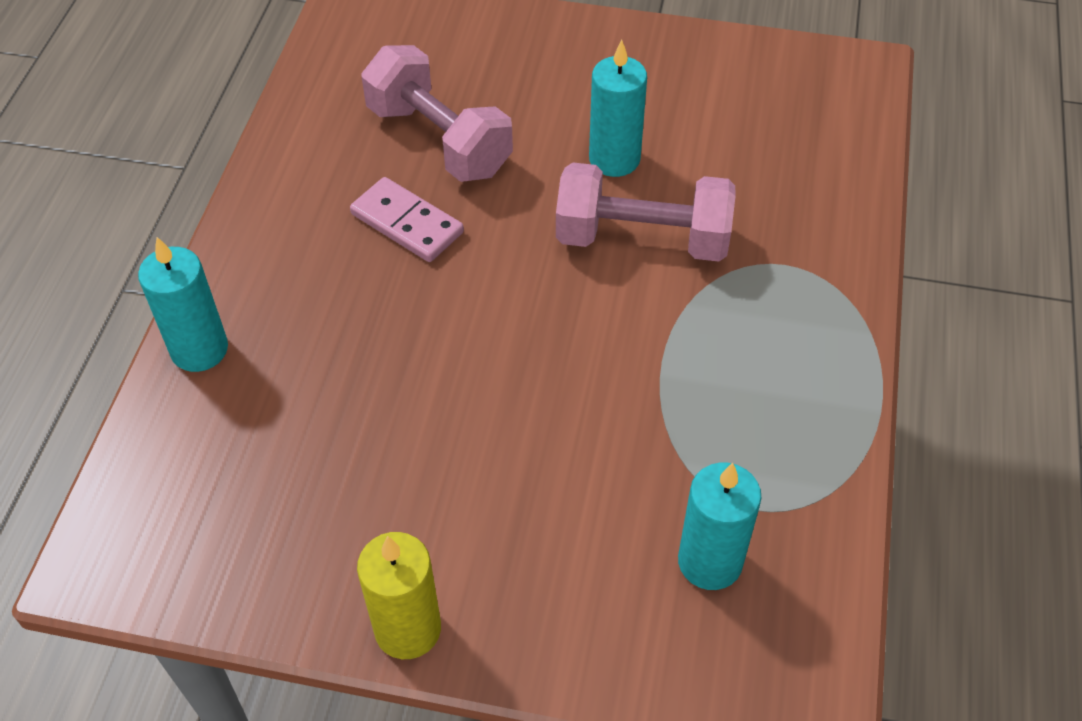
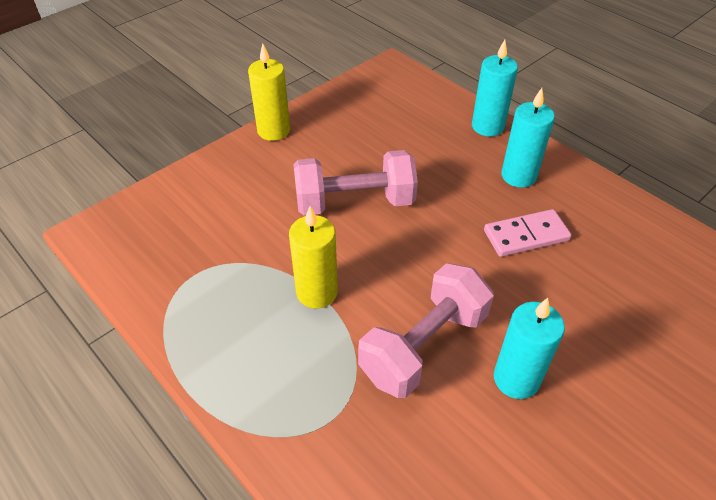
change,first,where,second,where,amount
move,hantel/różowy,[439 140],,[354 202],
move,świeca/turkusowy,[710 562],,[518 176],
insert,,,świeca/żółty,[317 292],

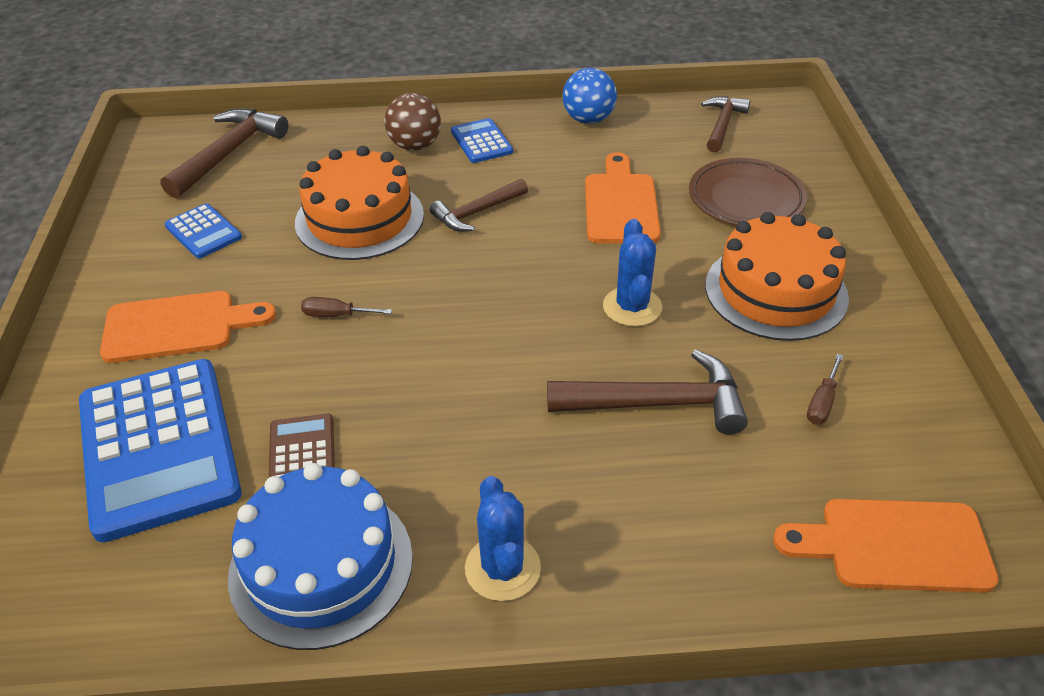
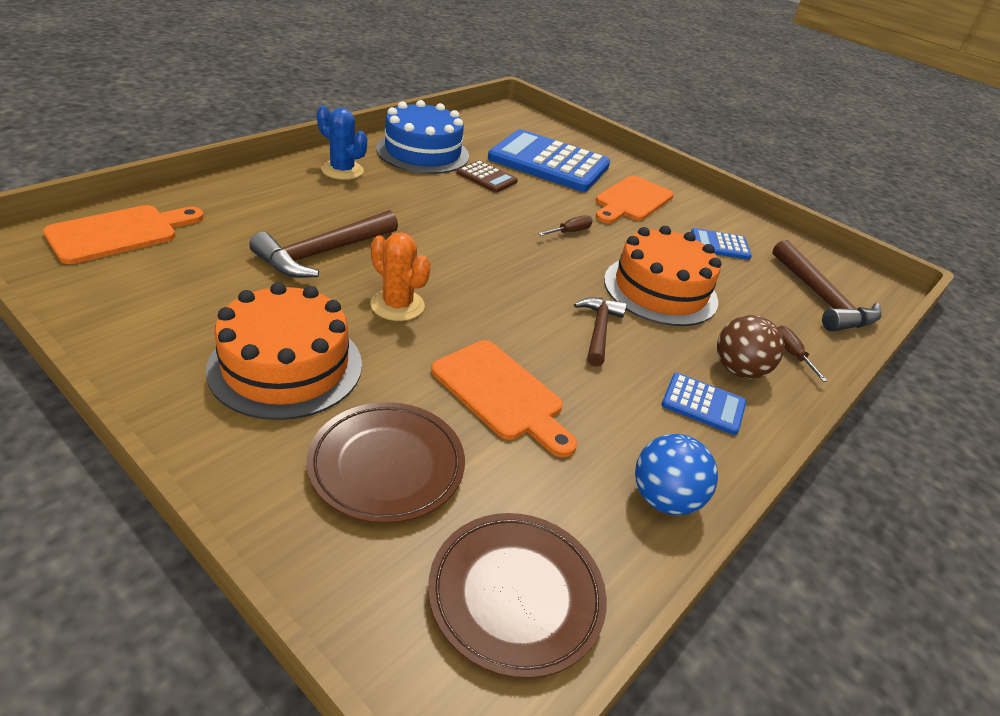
change,first,where,second,where,amount
replace,młotek/brązowy,[722 125],talerz/brązowy,[515 595],
recolor,kaktus/niebieski,[632 307],kaktus/pomarańczowy,[397 305],
move,śrubokręt/brązowy,[822 402],,[791 354],

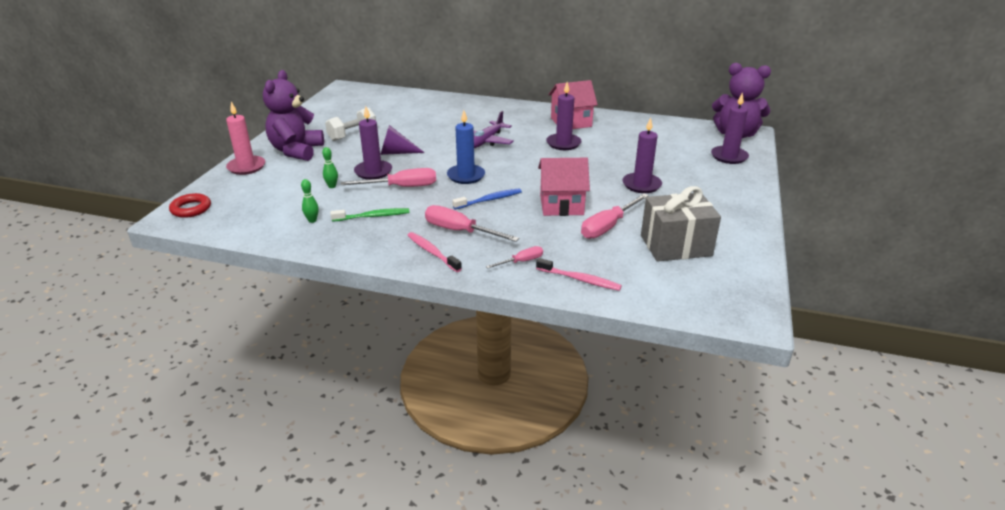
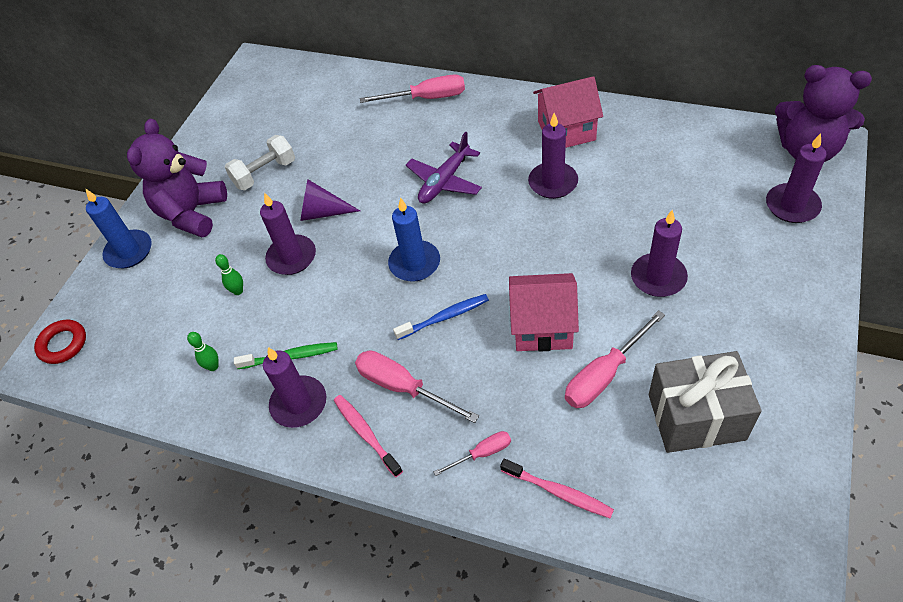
change,first,where,second,where,amount
recolor,świeca/różowy,[246 167],świeca/niebieski,[129 251],
move,śrubokręt/różowy,[402 187],,[427 98],
insert,,,świeca/fioletowy,[299 403],

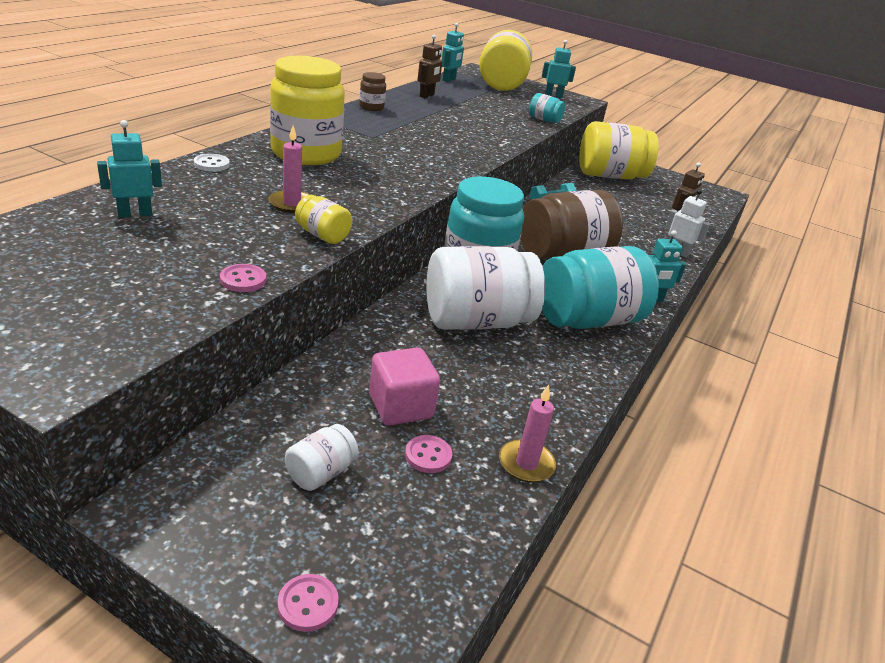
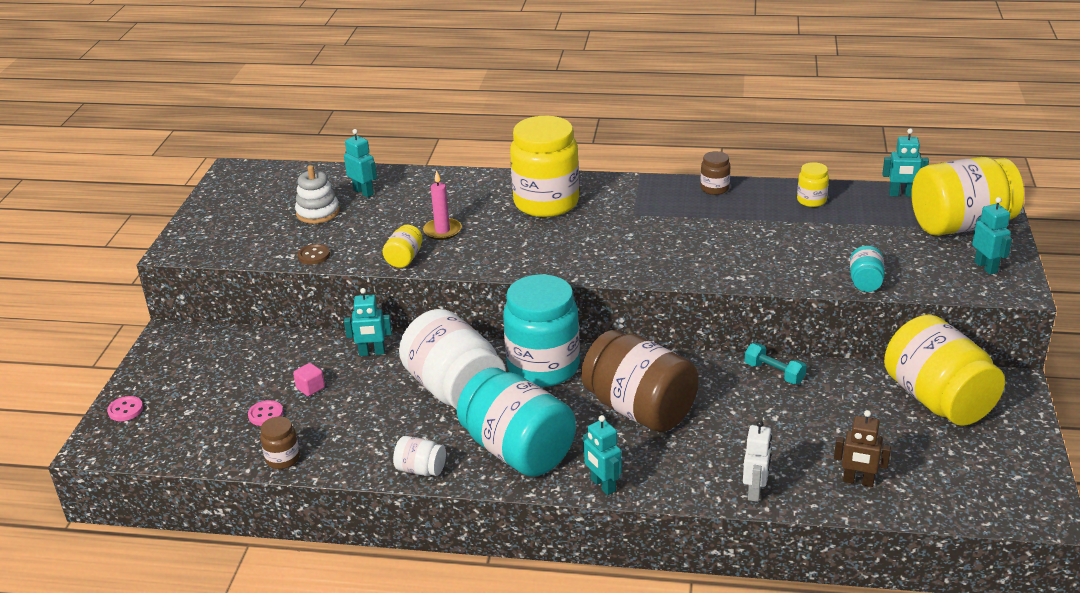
change,first,where,second,where,amount
replace,robot/brązowy,[427 96],słoik/żółty,[811 200],
delete,guzik/biały,[211 164],,,
recolor,guzik/różowy,[243 280],guzik/brązowy,[314 255],
resize,sześcian/różowy,[401 407],,[310 388],x0.53
replace,świeca/różowy,[526 464],słoik/brązowy,[283 459],
move,słoik/biały,[320 473],,[421 469],
insert,,,zabawka nakładanka/biały,[318 213],
insert,,,robot/turkusowy,[372 353],

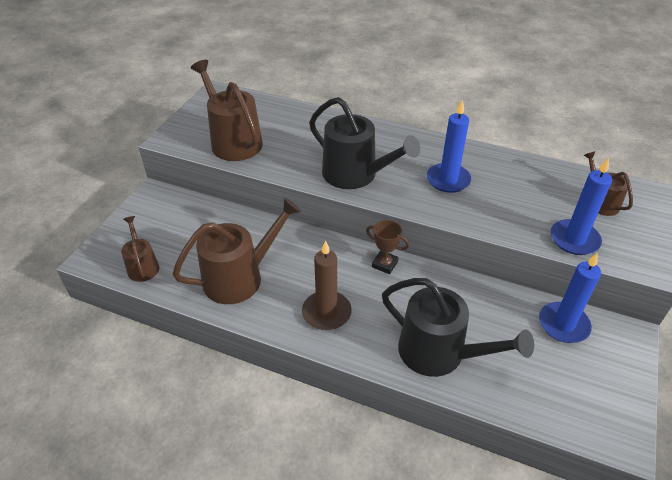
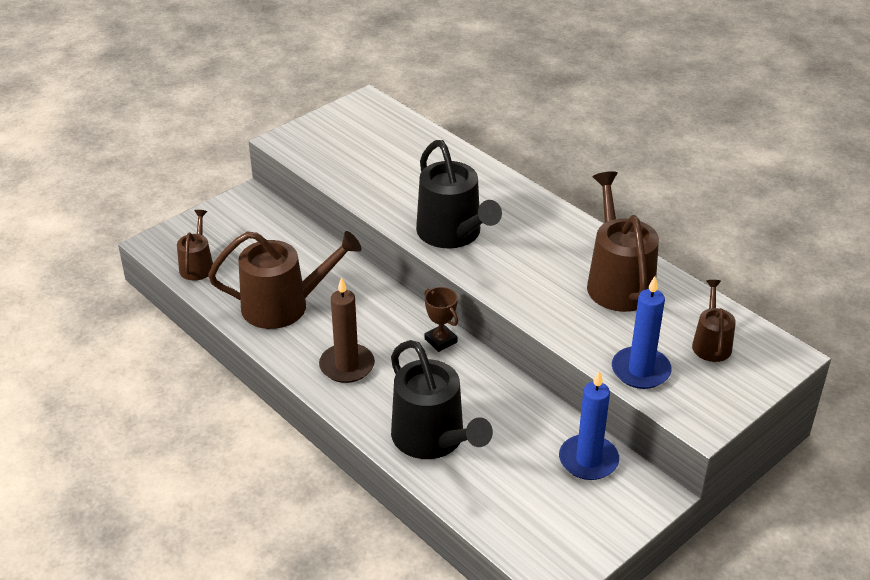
change,first,where,second,where,amount
move,konewka/brązowy,[233 141],,[618 282],
delete,świeca/niebieski,[448 180],,,

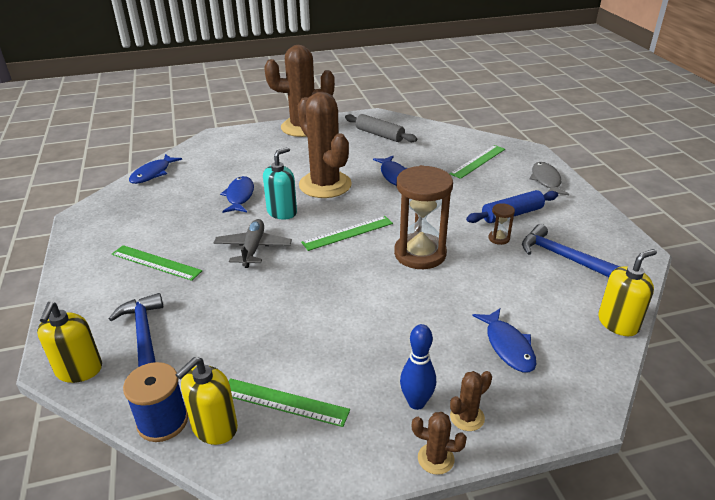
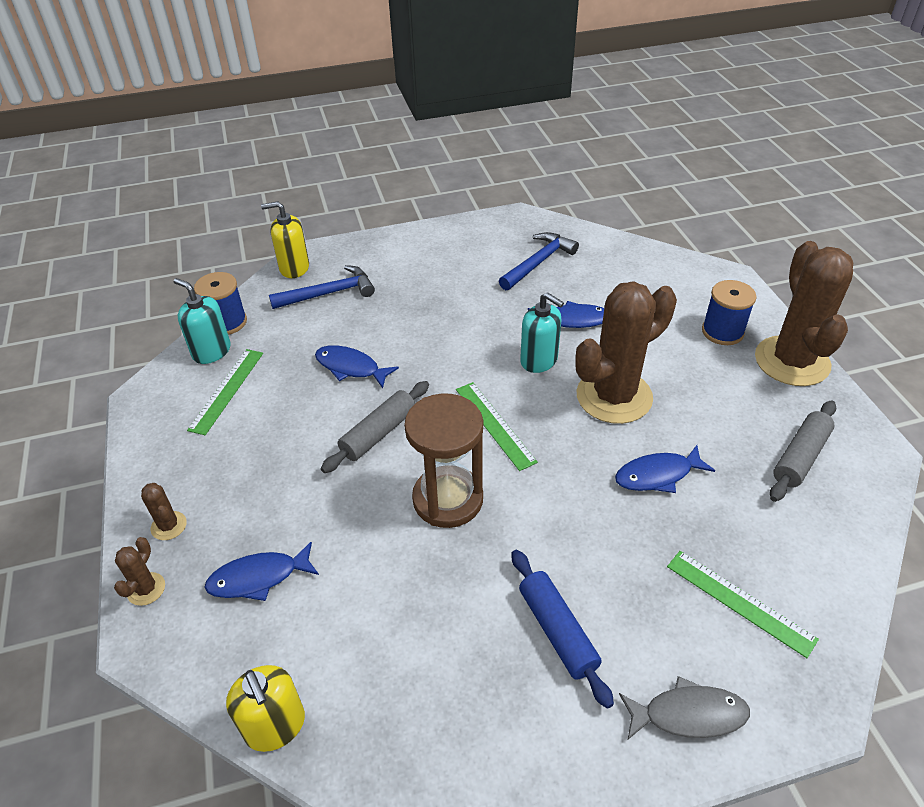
change,first,where,second,where,amount
move,ryba/niebieski,[153 173],,[351 367],
delete,klepsydra/brązowy,[499 238],,,
delete,samolot/szary,[253 249],,,
move,młotek/niebieski,[561 256],,[538 262],
delete,linijka/zielony,[156 262],,,
delete,kręgiel/niebieski,[416 402],,,
recolor,dozownik mydła/żółty,[214 428],dozownik mydła/turkusowy,[211 351],
move,kaktus/brązowy,[435 459],,[146 589],
insert,,,szpulka/niebieski,[722 332],
insert,,,wałek do ciasta/szary,[378 433],

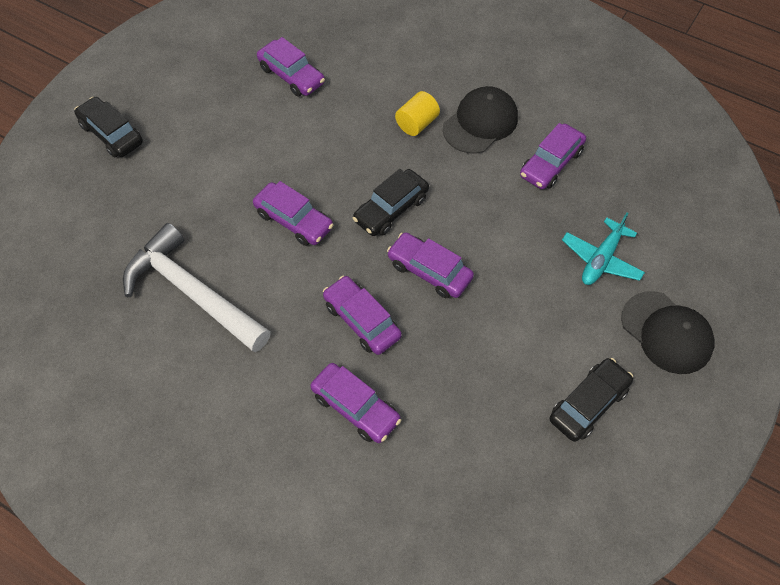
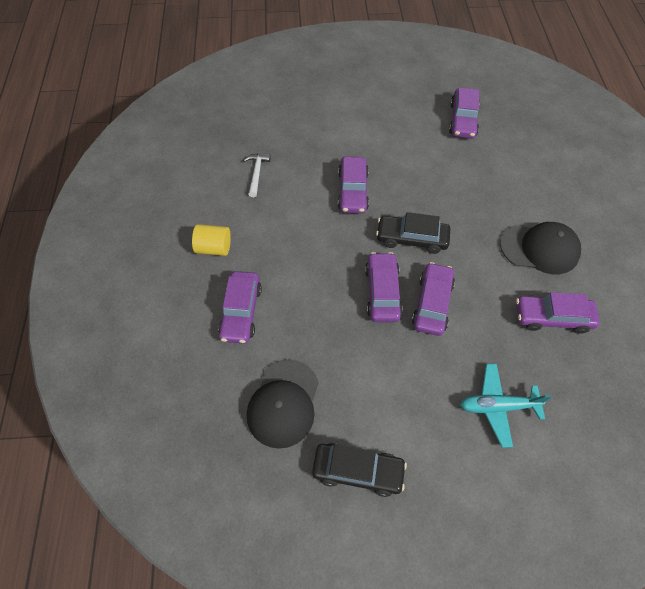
change,first,where,second,where,amount
move,walec/żółty,[417 124],,[214 248],
delete,samochód/czarny,[111 134],,,
resize,młotek/biały,[192 292],,[256 173],x0.42
move,samochód/fioletowy,[362 320],,[432 303],
move,czapka/czarny,[667 332],,[283 403],

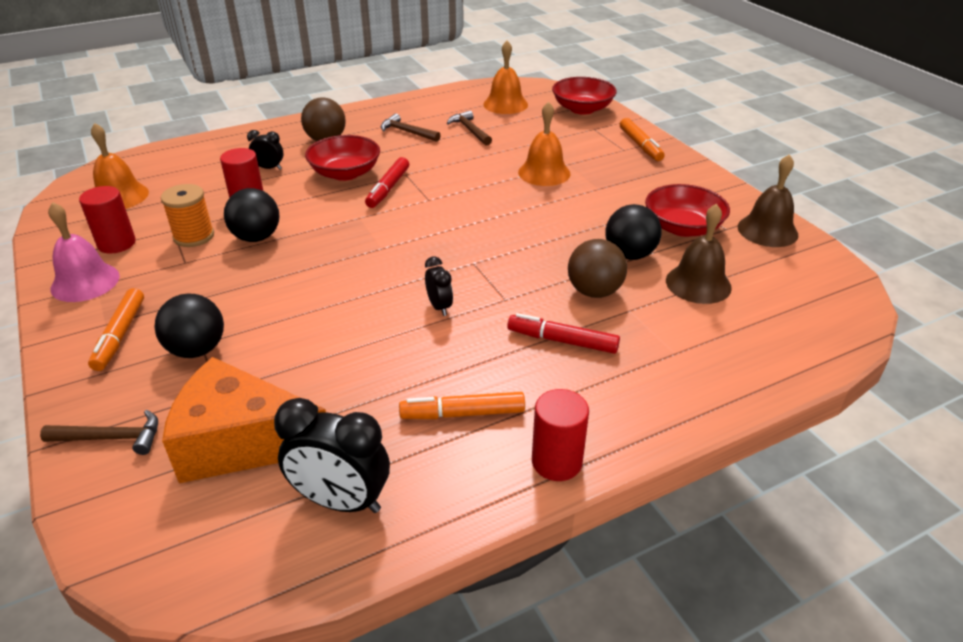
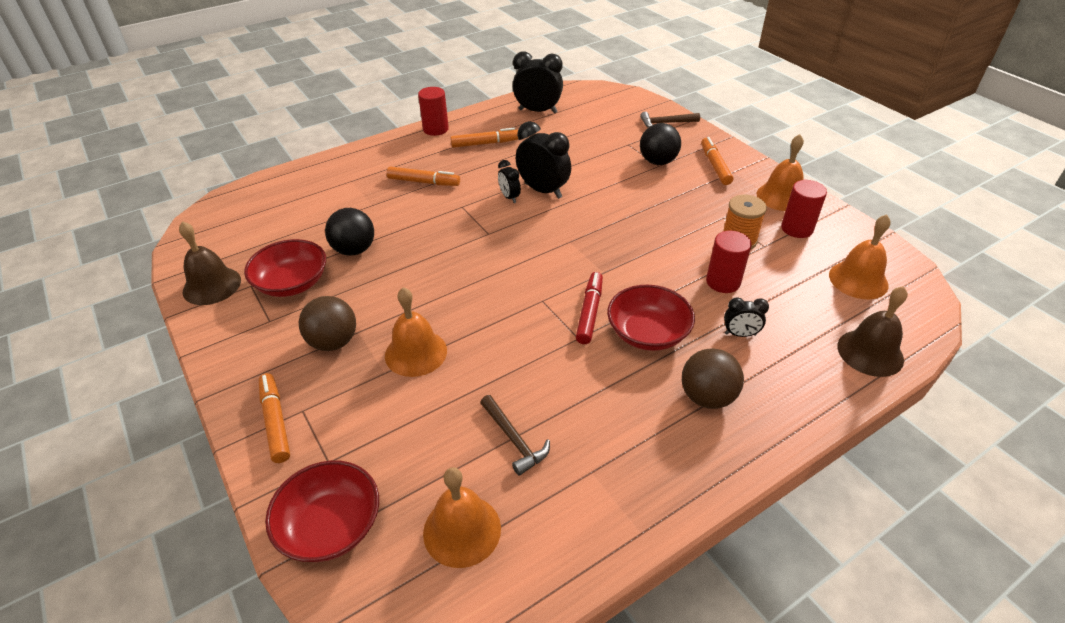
change,first,where,second,where,amount
delete,młotek/brązowy,[407 132],,,
delete,piłka/czarny,[256 237],,,
recolor,dzwonek/różowy,[85 282],dzwonek/pomarańczowy,[781 196],
move,dzwonek/brązowy,[698 284],,[870 352],
move,piłka/brązowy,[594 291],,[333 342],
recolor,flamaster/czerwony,[563 341],flamaster/pomarańczowy,[423 182],
delete,ser/pomarańczowy,[241 442],,,
insert,,,budzik/czarny,[543 191],

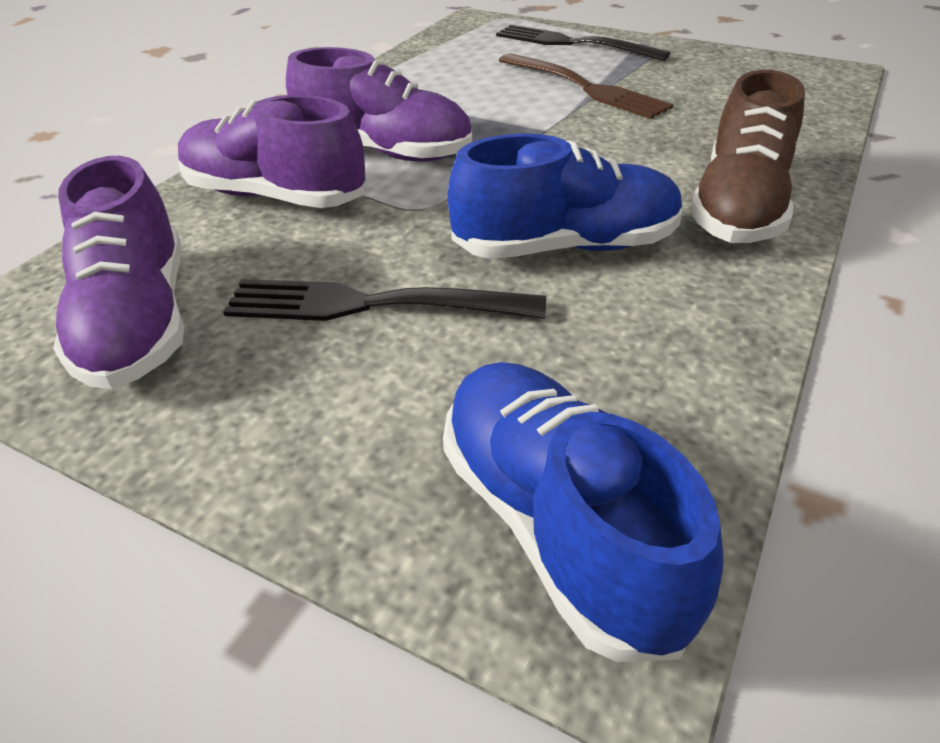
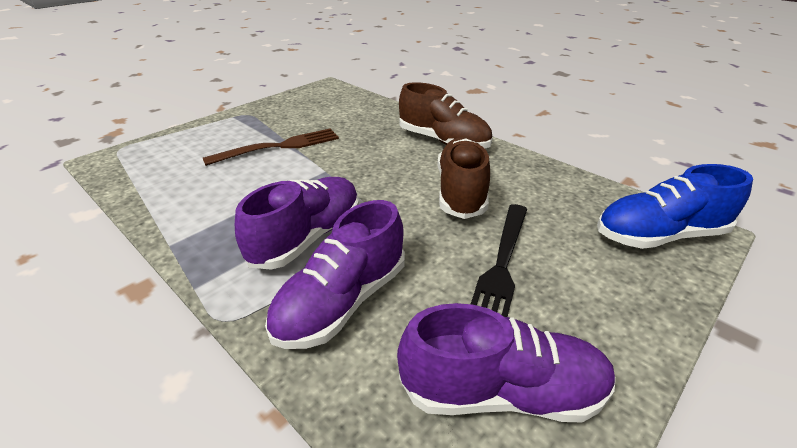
change,first,where,second,where,amount
delete,widelec/czarny,[573 43],,,
recolor,but/niebieski,[566 247],but/brązowy,[461 192],

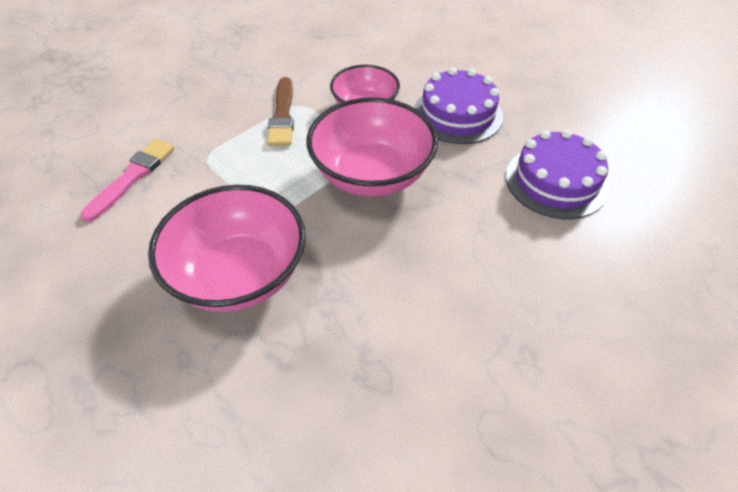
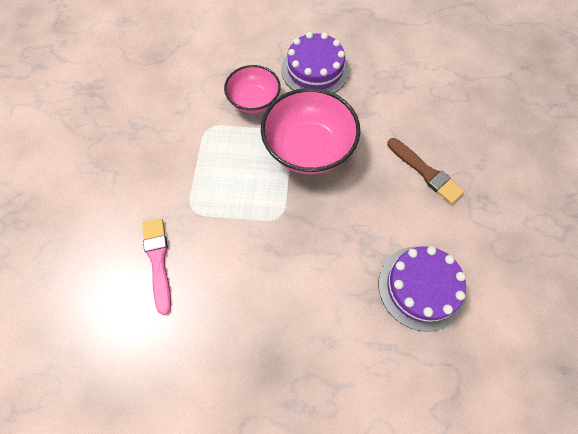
change,first,where,second,where,amount
move,pędzel/brązowy,[282 115],,[425 172],
move,tort/fioletowy,[556 181],,[421 287],
delete,miska/różowy,[239 274],,,

